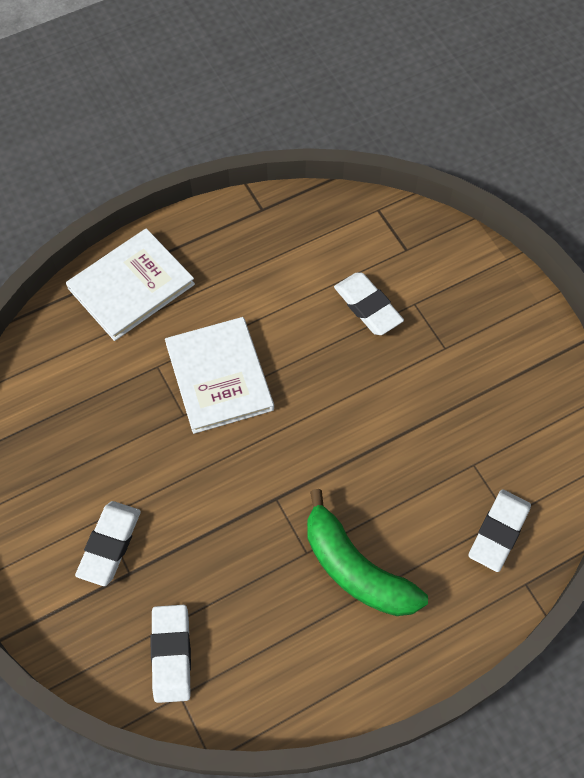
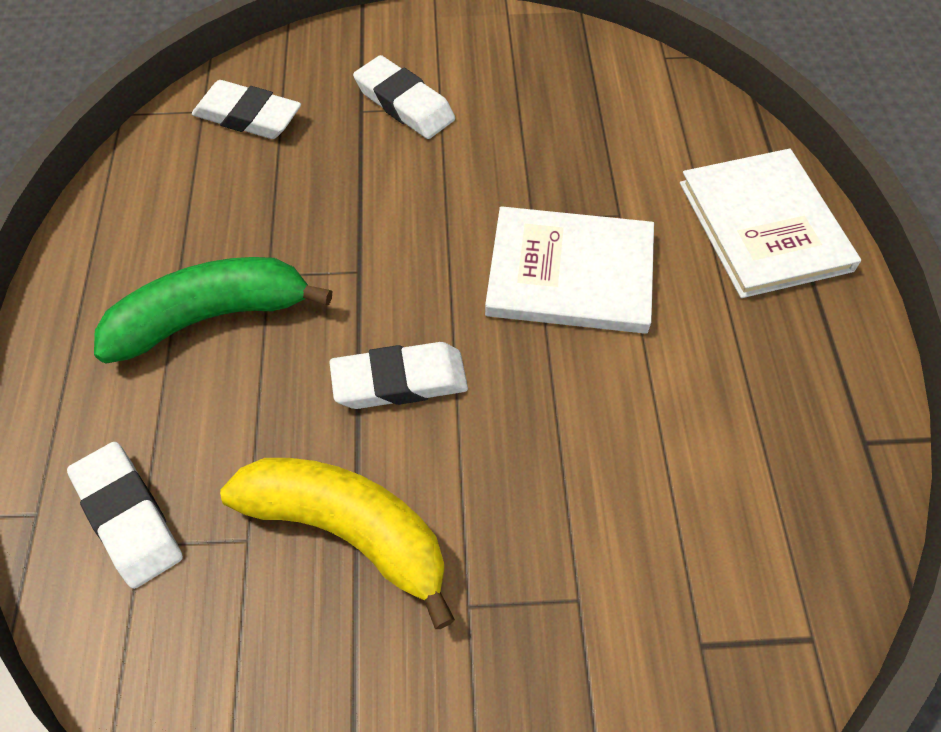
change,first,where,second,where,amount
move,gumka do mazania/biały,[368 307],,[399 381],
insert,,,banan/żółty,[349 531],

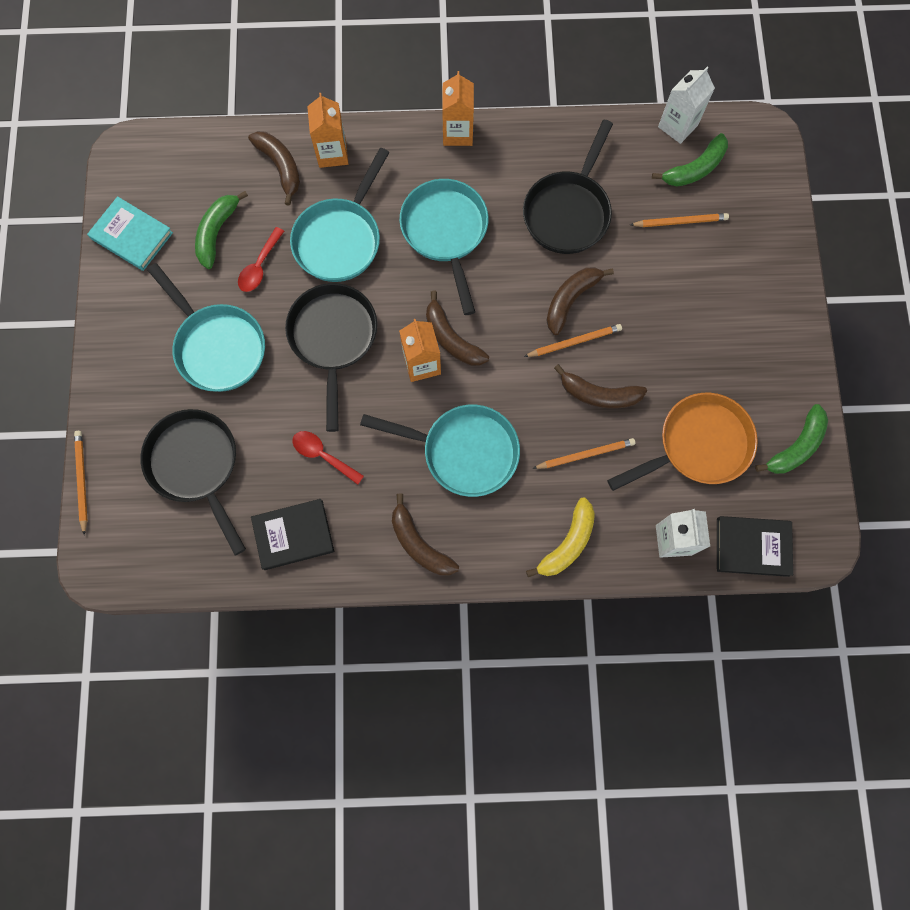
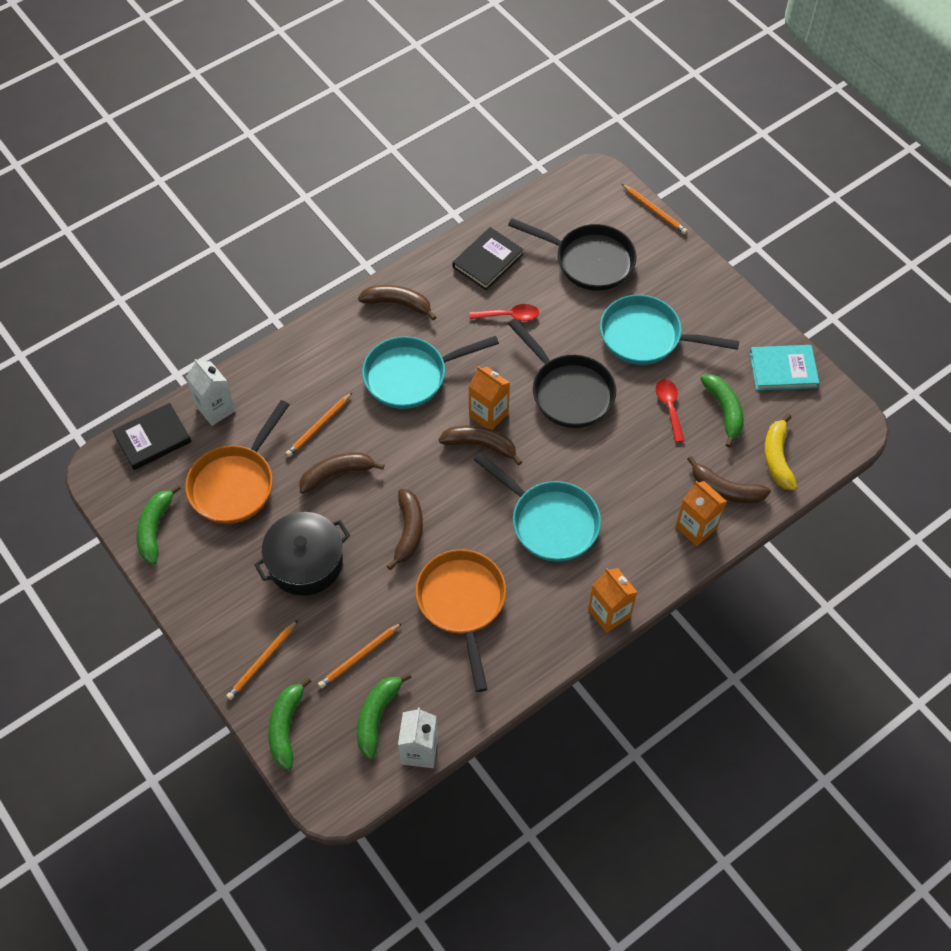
change,first,where,second,where,amount
recolor,patelnia/czarny,[568 212],patelnia/pomarańczowy,[462 603],
delete,patelnia/turkusowy,[340 239],,,
move,ołówek/pomarańczowy,[574 341],,[262 661],
move,banan/żółty,[567 543],,[777 458],
insert,,,garnek/czarny,[305 562],
insert,,,banan/zielony,[286 727],

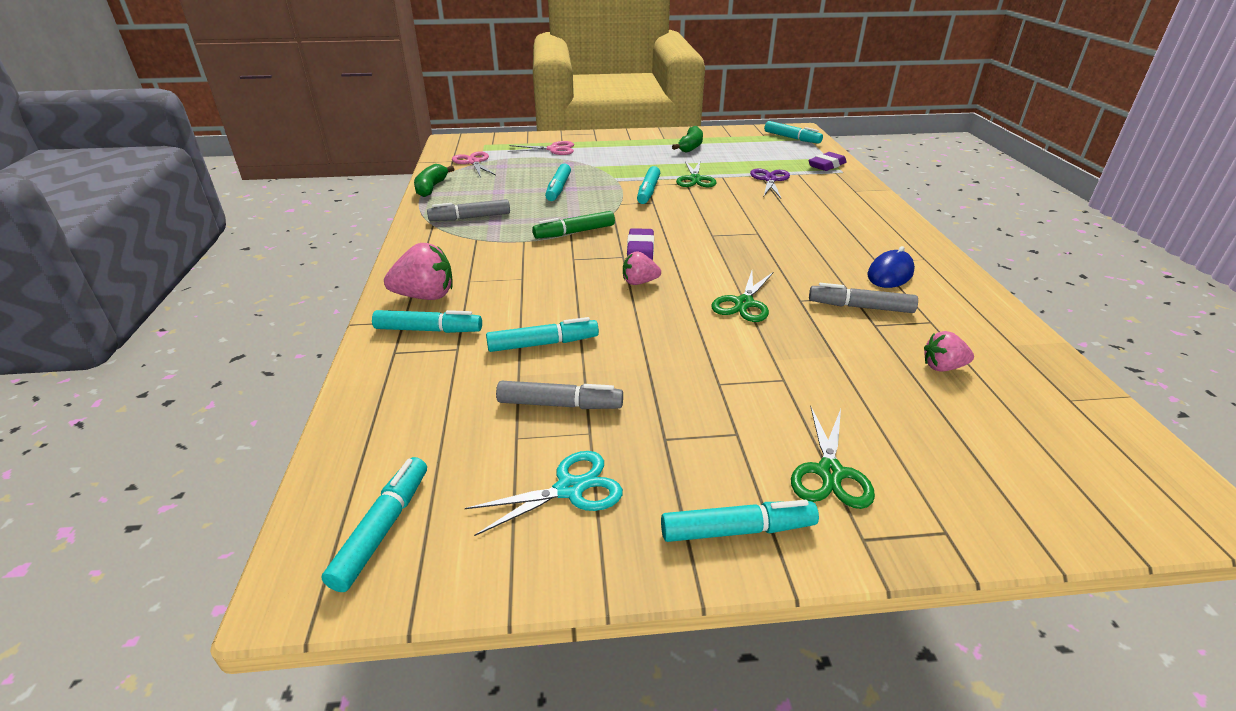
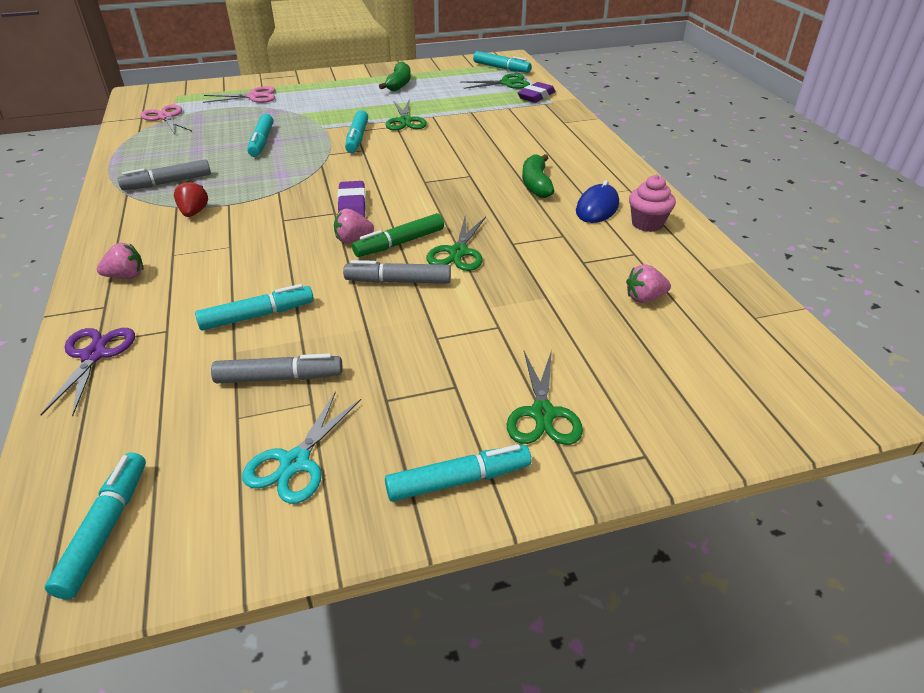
change,first,where,second,where,amount
move,banan/zielony,[431 188],,[536 184],
move,nożyczki/fioletowy,[770 180],,[94 355],
move,flamaster/zielony,[574 232],,[399 243],
resize,truskawka/różowy,[425 296],,[126 276],x0.61
move,flamaster/szary,[860 307],,[398 281],
delete,flamaster/turkusowy,[429 330],,,
rotate,nożyczki/turkusowy,[570 489],,[295 462],150 degrees clockwise
insert,,,nożyczki/zielony,[506 83],
insert,,,muffinka/różowy,[647 224],
insert,,,truskawka/czerwony,[194 212],

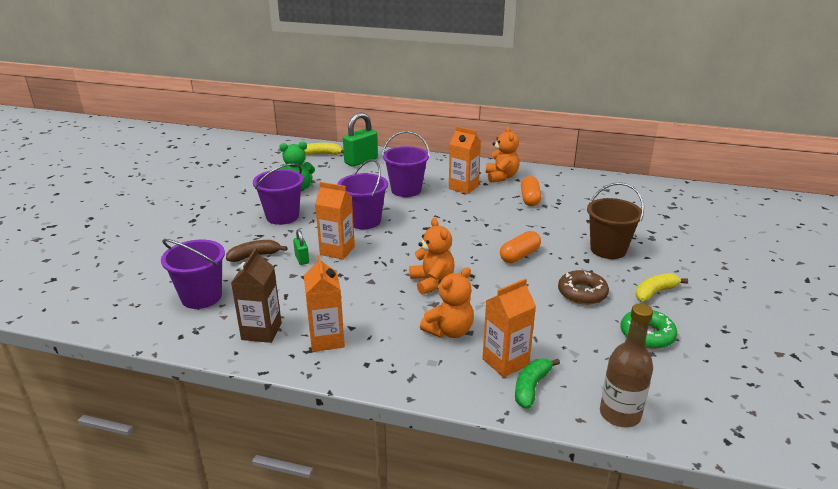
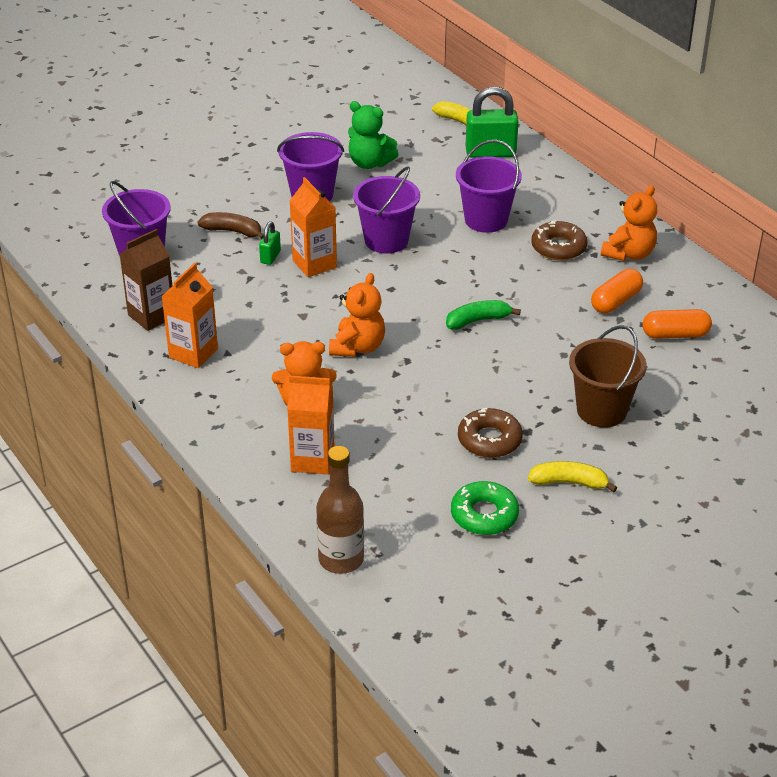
change,first,where,second,where,amount
replace,karton mleka/pomarańczowy,[463 187],donut/brązowy,[558 247],
move,kapsułka/pomarańczowy,[519 255],,[675 335],
move,banan/zielony,[531 387],,[478 320],

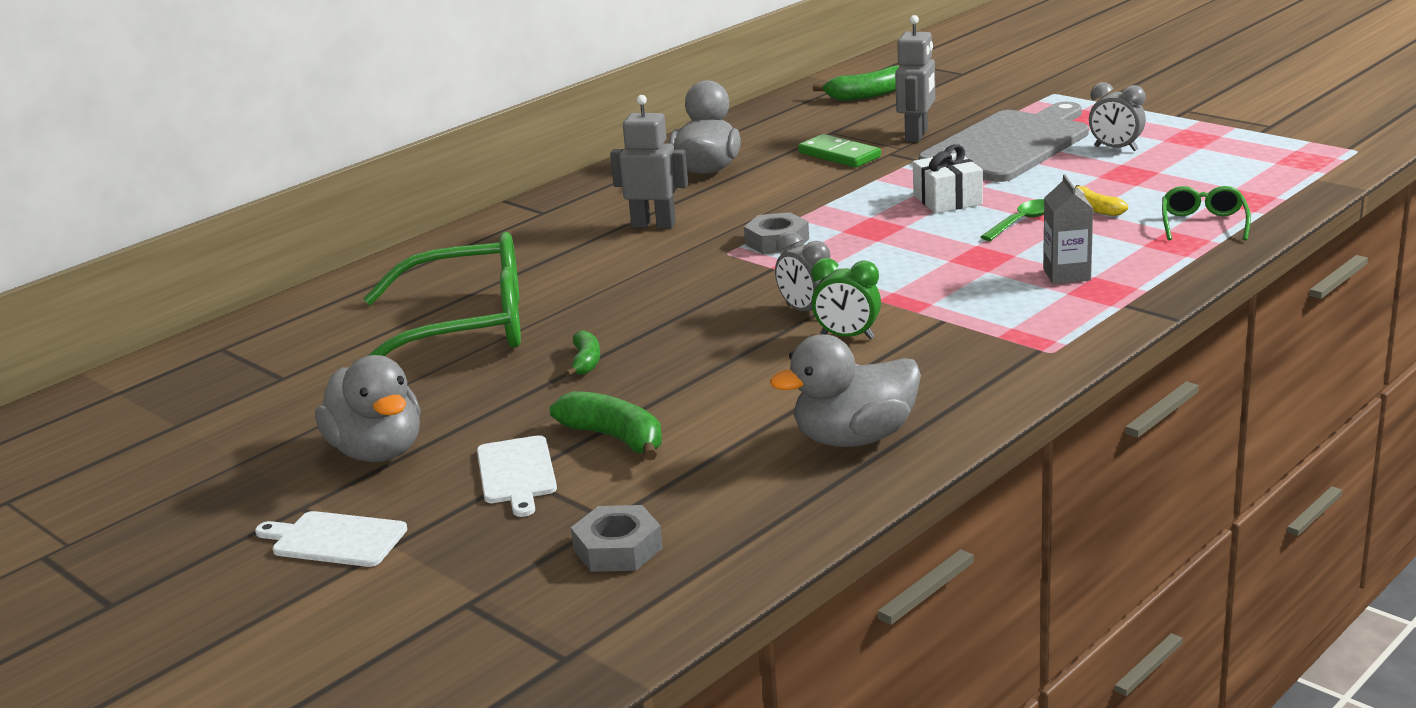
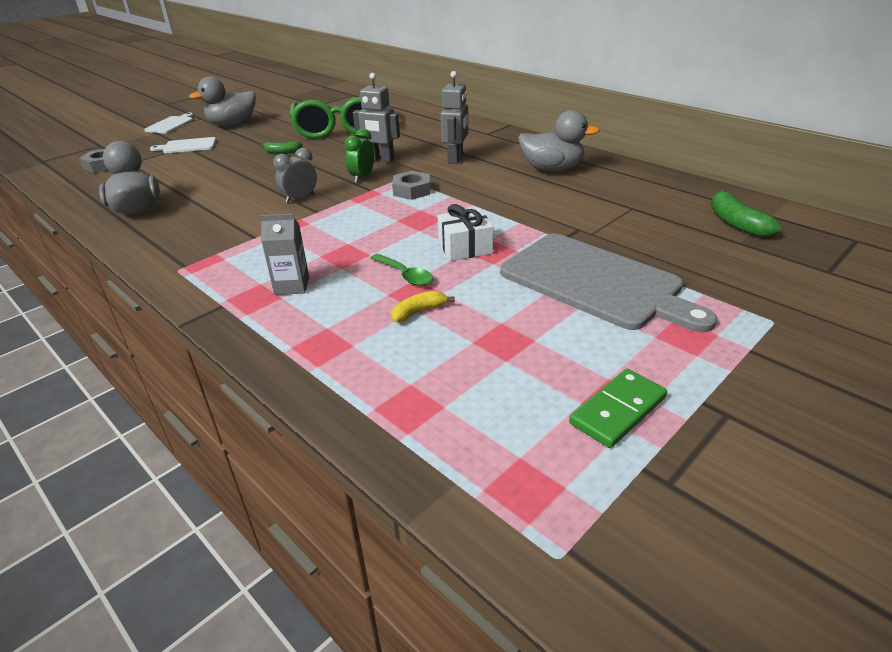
change,first,where,second,where,amount
move,robot/szary,[917 135],,[380 160],
delete,budzik/szary,[1115 148],,,
move,kostka domina/zielony,[839 155],,[618 411],
delete,okulary/zielony,[1203 223],,,
move,budzik/zielony,[847 337],,[362 178],
delete,banan/zielony,[614 438],,,

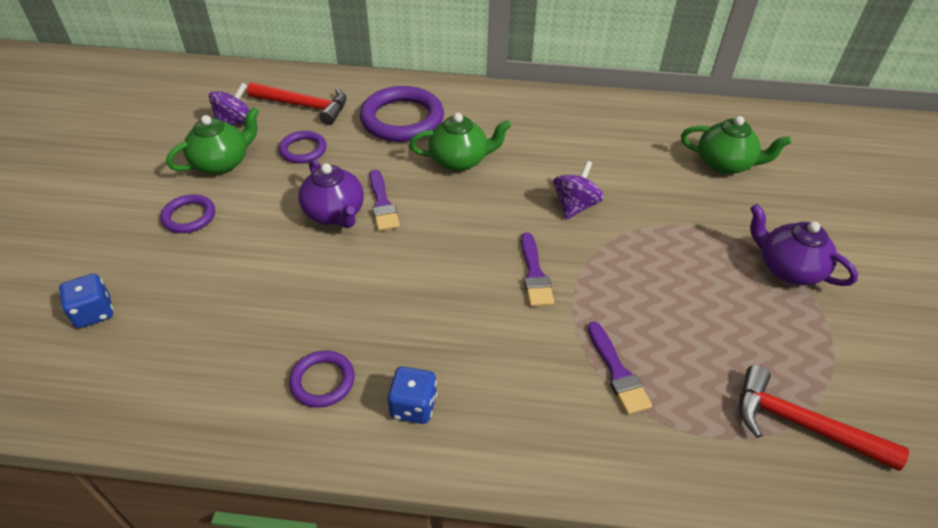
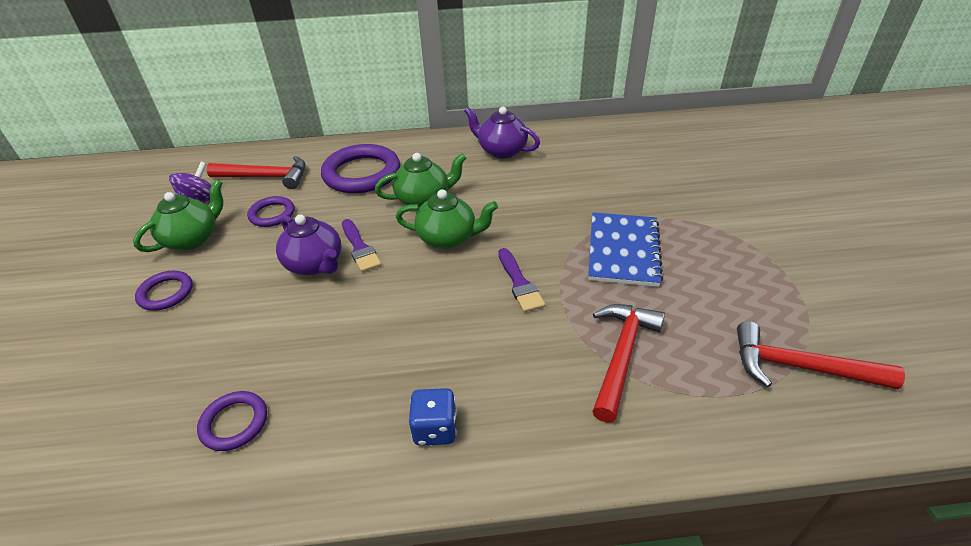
change,first,where,second,where,amount
move,imbryk/zielony,[725 164],,[448 238],
delete,bączek/fioletowy,[575 206],,,
move,imbryk/fioletowy,[788 269],,[501 151],
delete,kostka do gry/niebieski,[94 313],,,
replace,pędzel/fioletowy,[617 372],młotek/czerwony,[622 355],
move,pierścień/fioletowy,[322 381],,[234 423],
insert,,,zeszyt/niebieski,[623 251],

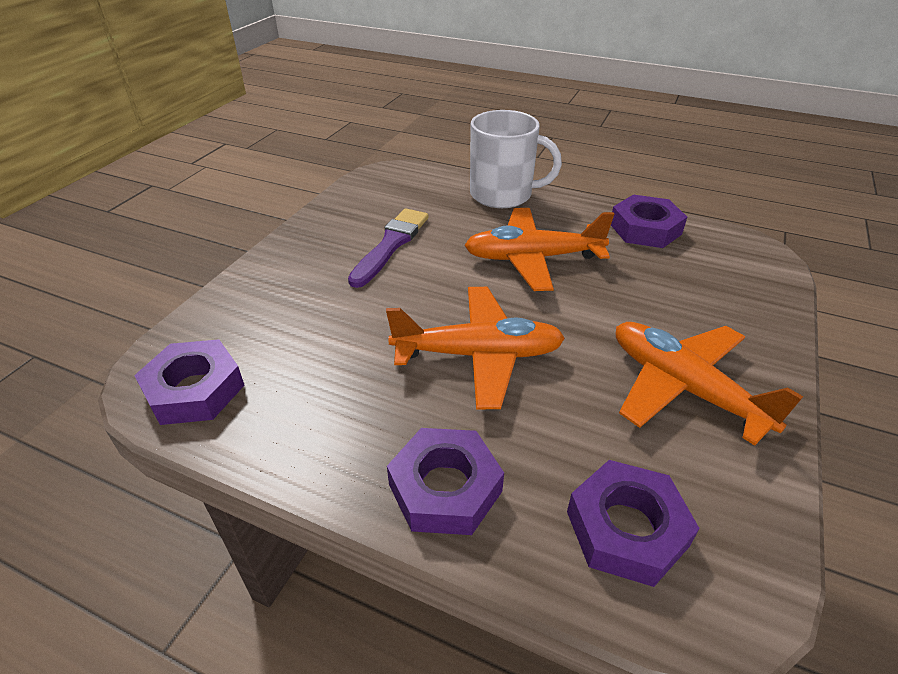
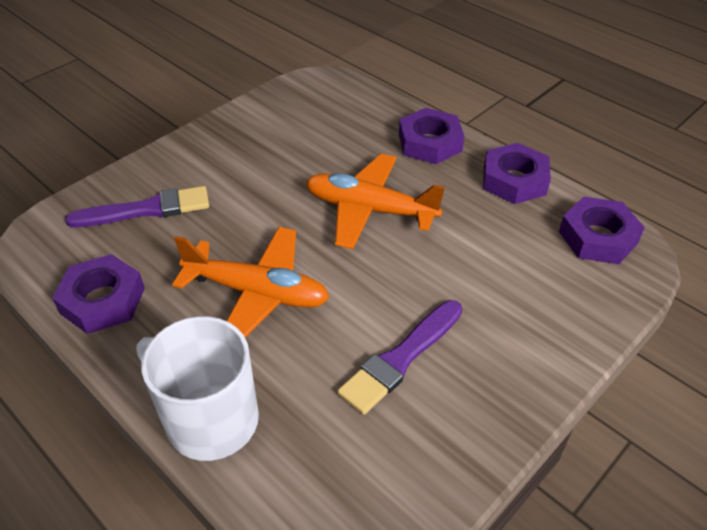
change,first,where,second,where,amount
delete,samolot/pomarańczowy,[684 388],,,
move,nakrętka/fioletowy,[626 528],,[514 180],
insert,,,pędzel/fioletowy,[147 209],

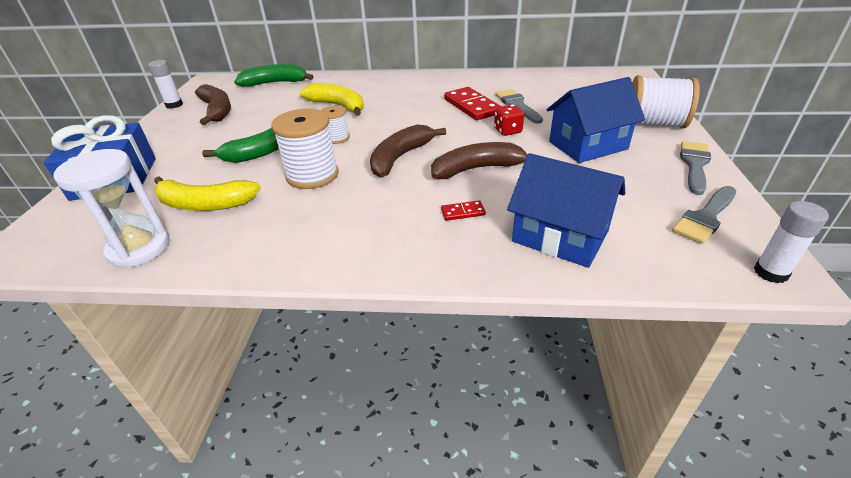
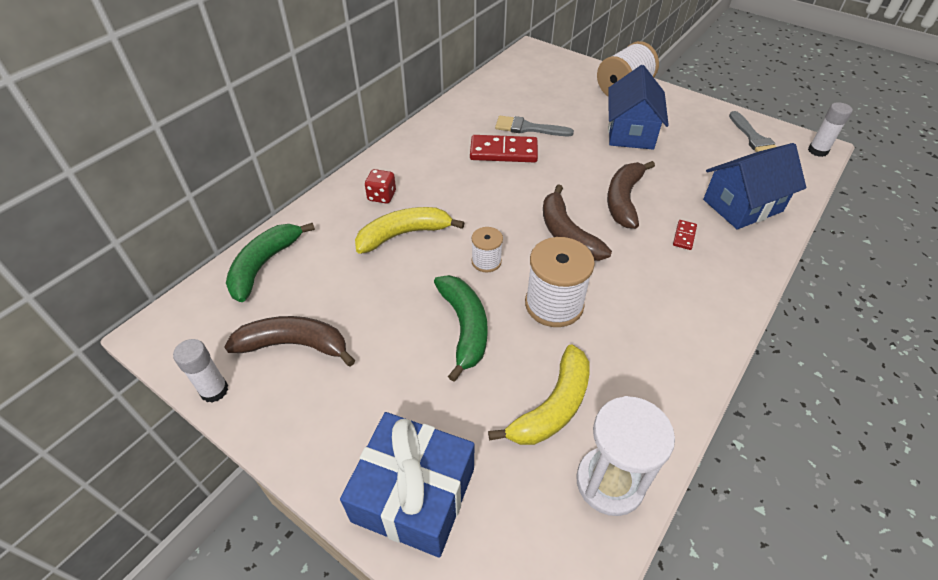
change,first,where,second,where,amount
move,kostka do gry/czerwony,[507 131],,[382 196],
delete,pędzel/szary,[694 165],,,

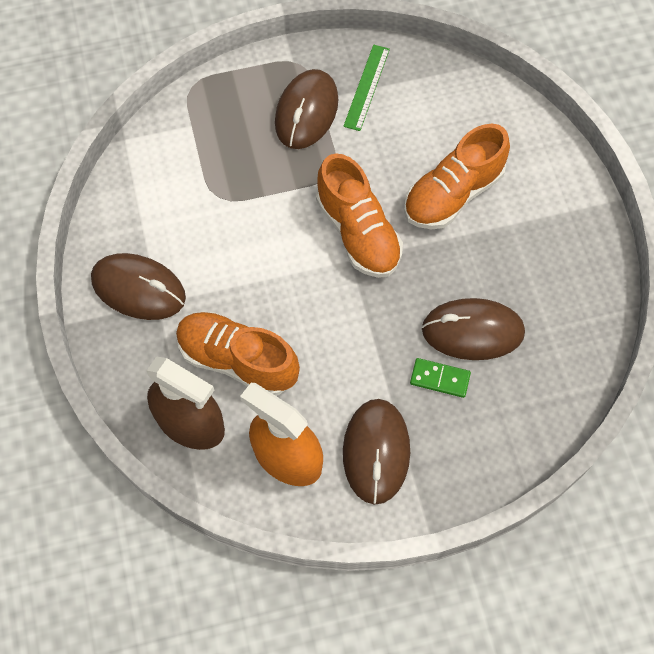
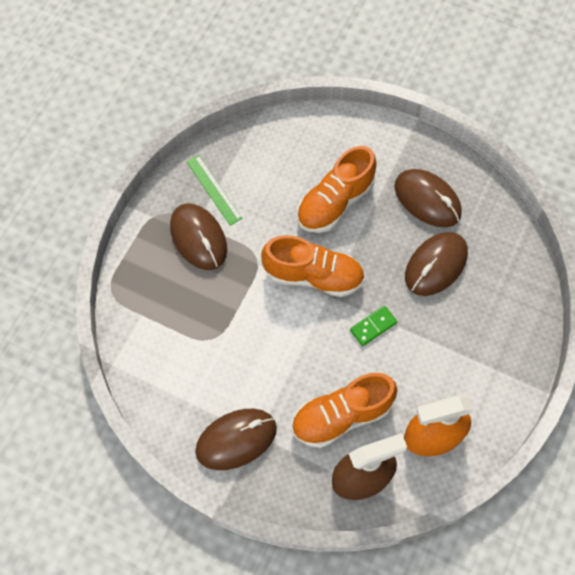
change,first,where,second,where,amount
rotate,but/pomarańczowy,[452 194],,[335 202],45 degrees clockwise
move,kostka domina/zielony,[440 379],,[373 326],
move,myszka/brązowy,[376 452],,[427 200],

